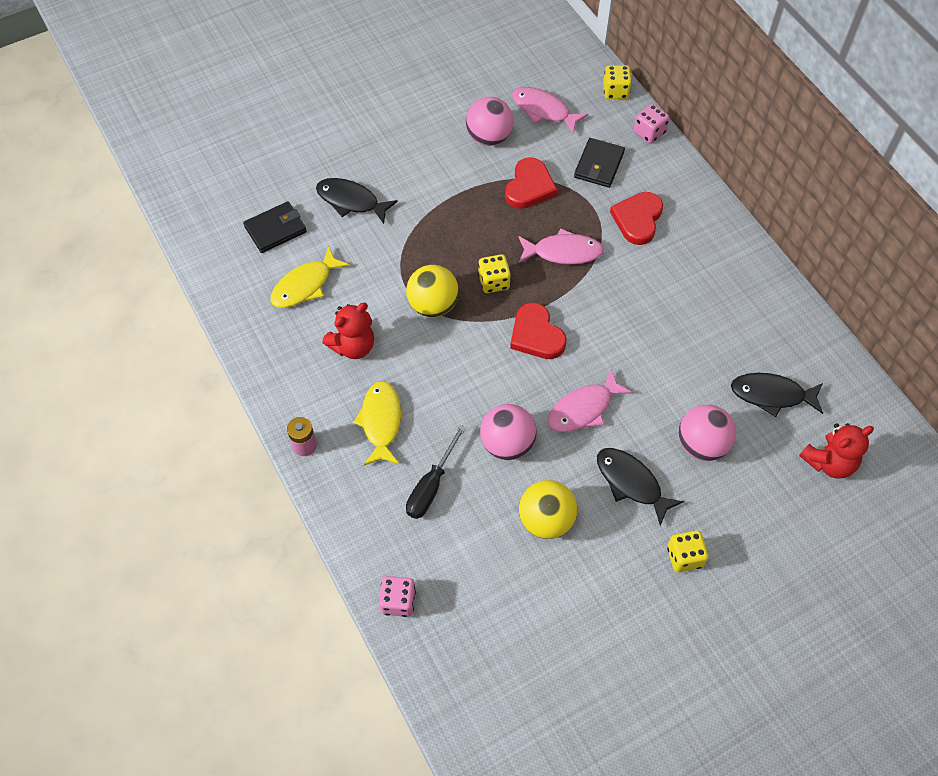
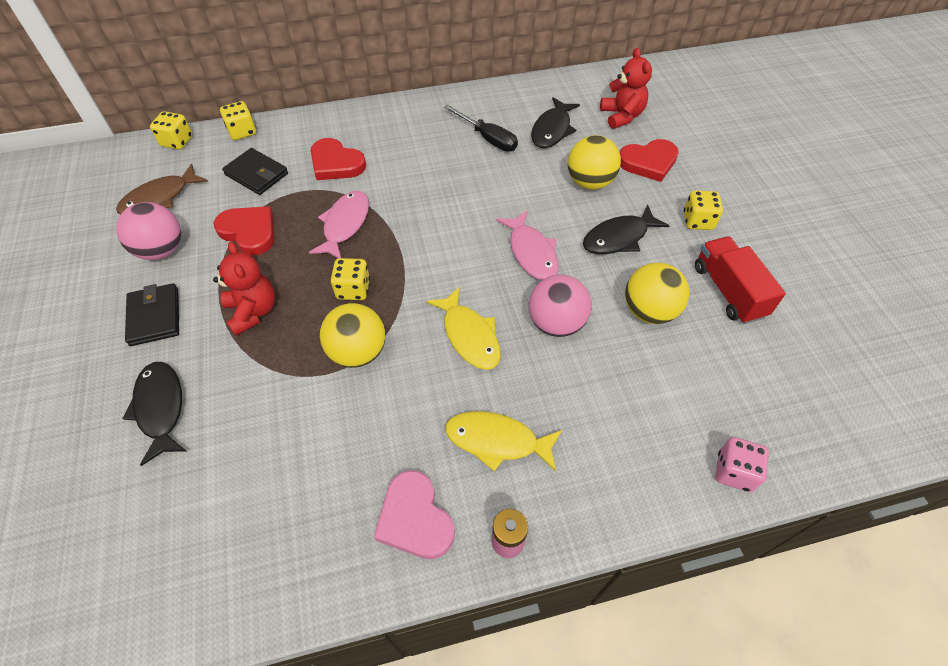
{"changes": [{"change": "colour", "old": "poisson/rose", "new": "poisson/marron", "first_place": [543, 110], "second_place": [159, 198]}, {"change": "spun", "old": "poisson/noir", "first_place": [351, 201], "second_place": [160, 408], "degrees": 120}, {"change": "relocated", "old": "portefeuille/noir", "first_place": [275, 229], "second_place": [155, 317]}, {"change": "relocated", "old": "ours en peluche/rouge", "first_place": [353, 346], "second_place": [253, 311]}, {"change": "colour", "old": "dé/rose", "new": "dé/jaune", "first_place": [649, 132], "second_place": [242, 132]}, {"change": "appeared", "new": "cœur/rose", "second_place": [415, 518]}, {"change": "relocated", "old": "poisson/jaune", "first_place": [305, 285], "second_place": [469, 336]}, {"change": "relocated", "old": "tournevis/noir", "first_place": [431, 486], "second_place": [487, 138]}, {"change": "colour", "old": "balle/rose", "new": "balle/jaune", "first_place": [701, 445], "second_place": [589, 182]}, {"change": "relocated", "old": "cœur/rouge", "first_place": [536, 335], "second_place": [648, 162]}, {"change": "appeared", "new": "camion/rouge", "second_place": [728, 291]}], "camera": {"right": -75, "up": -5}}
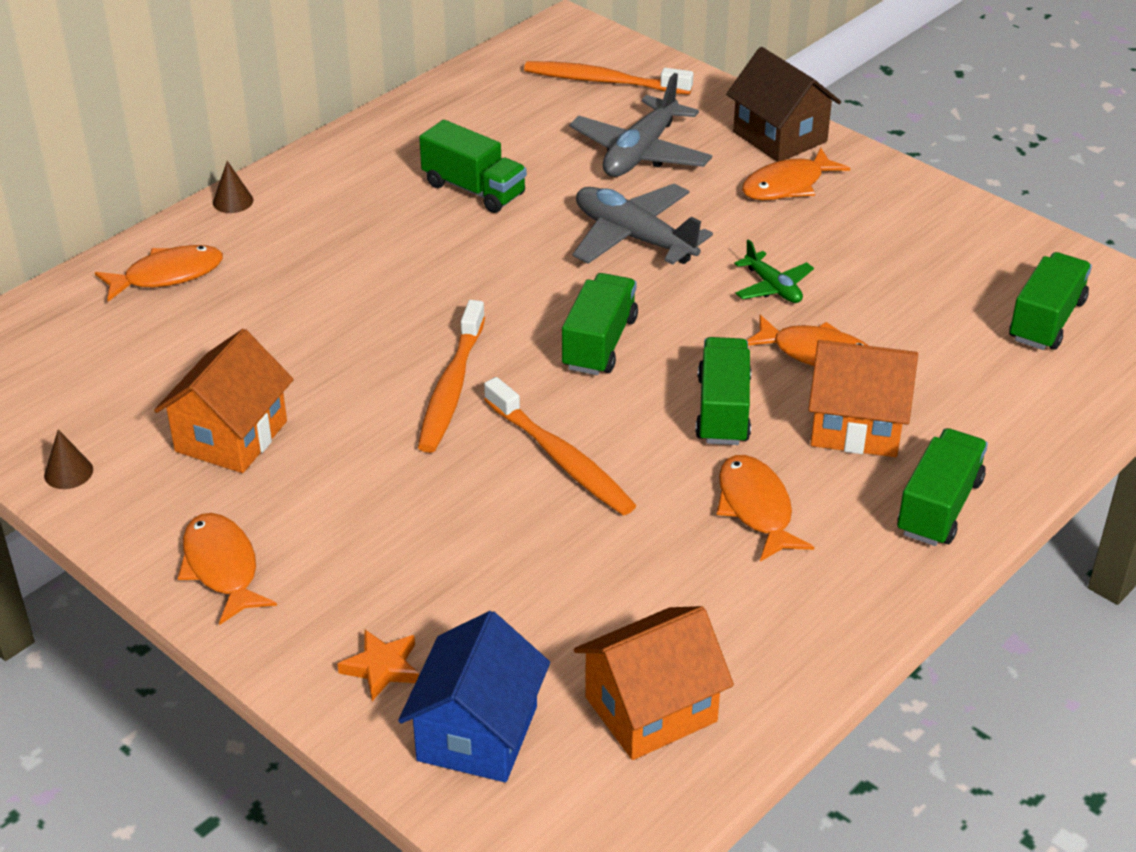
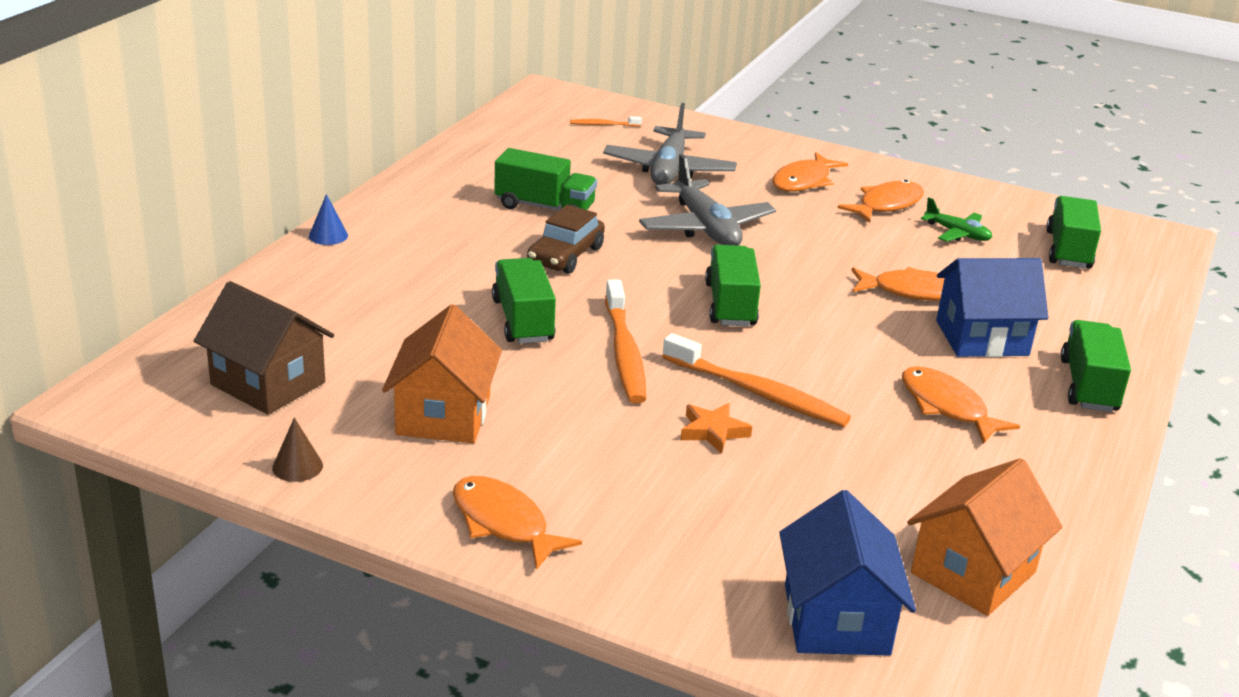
{"changes": [{"change": "relocated", "old": "maison/marron", "first_place": [780, 137], "second_place": [268, 383]}, {"change": "colour", "old": "cône/marron", "new": "cône/bleu", "first_place": [233, 201], "second_place": [328, 235]}, {"change": "relocated", "old": "camion/vert", "first_place": [722, 410], "second_place": [523, 320]}, {"change": "appeared", "new": "voiture/marron", "second_place": [565, 255]}, {"change": "size", "old": "brosse à dents/orange", "first_place": [603, 81], "second_place": [603, 125], "factor": 0.48}, {"change": "spun", "old": "avion/gris", "first_place": [634, 237], "second_place": [705, 228], "degrees": -135}, {"change": "relocated", "old": "étoile/orange", "first_place": [382, 668], "second_place": [713, 431]}, {"change": "relocated", "old": "poisson/orange", "first_place": [167, 275], "second_place": [886, 205]}, {"change": "relocated", "old": "avion/vert", "first_place": [773, 287], "second_place": [957, 233]}, {"change": "colour", "old": "maison/orange", "new": "maison/bleu", "first_place": [856, 426], "second_place": [982, 338]}], "camera": {"right": -20, "up": -10}}
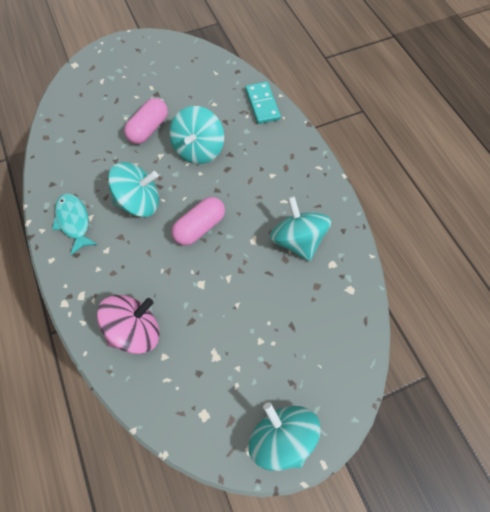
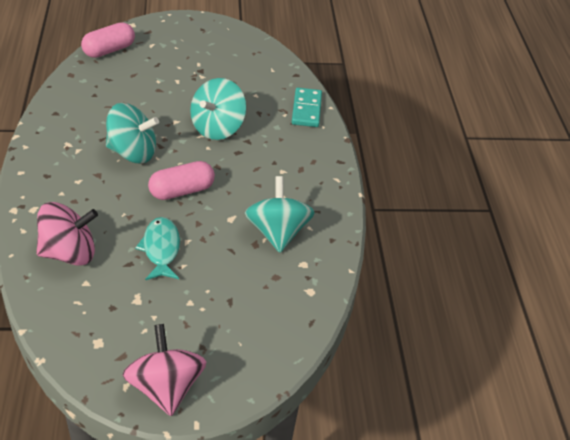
{"changes": [{"change": "relocated", "old": "gélule/rose", "first_place": [148, 129], "second_place": [109, 50]}, {"change": "colour", "old": "toupie/turquoise", "new": "toupie/rose", "first_place": [281, 438], "second_place": [165, 388]}, {"change": "relocated", "old": "poisson/turquoise", "first_place": [74, 221], "second_place": [161, 249]}], "camera": {"right": 15, "up": -20}}
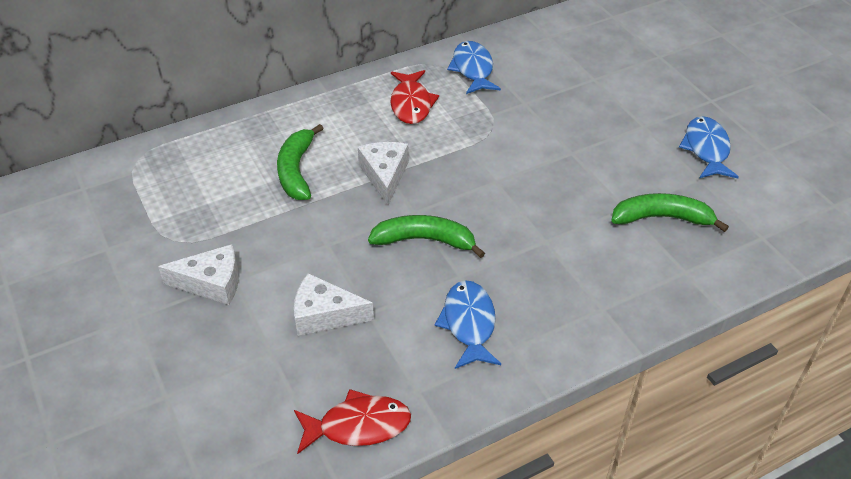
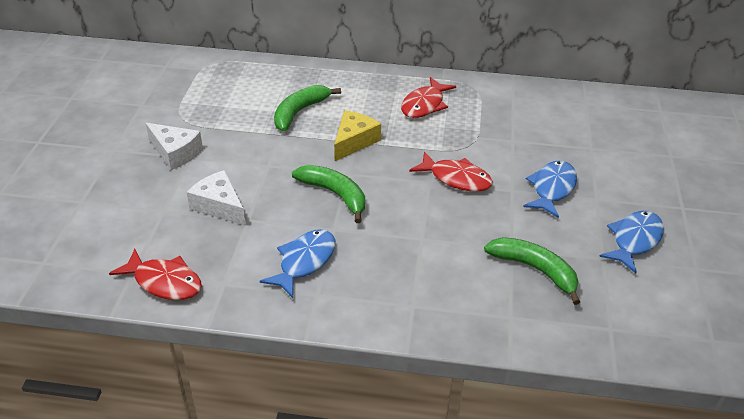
{"changes": [{"change": "colour", "old": "fromage/blanc", "new": "fromage/jaune", "first_place": [385, 175], "second_place": [354, 141]}, {"change": "appeared", "new": "poisson/rouge", "second_place": [456, 178]}, {"change": "relocated", "old": "poisson/bleu", "first_place": [473, 69], "second_place": [552, 189]}], "camera": {"right": 35, "up": -5}}
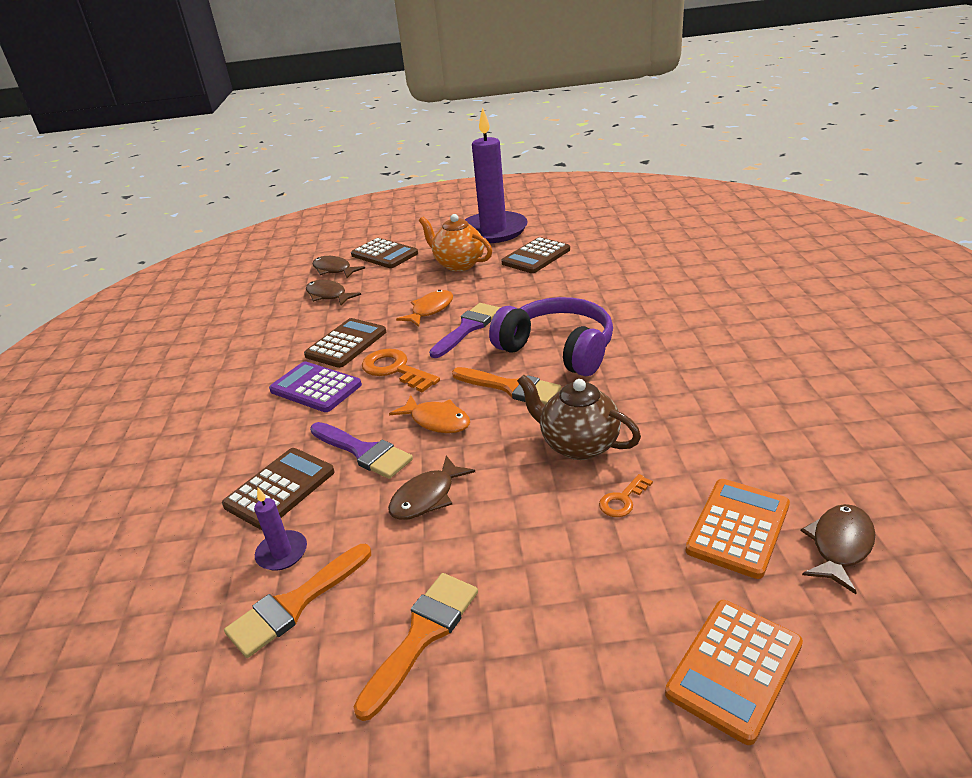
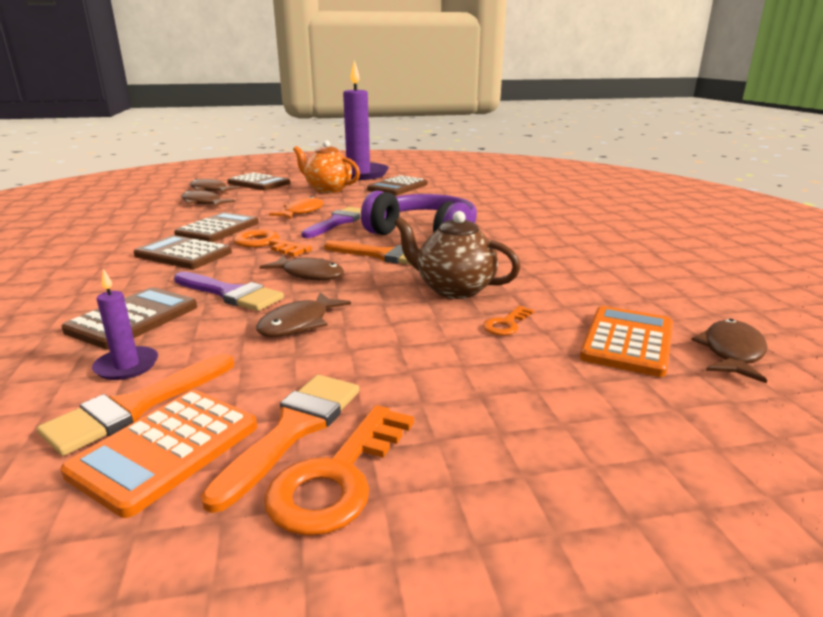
{"changes": [{"change": "relocated", "old": "calculatrice/orange", "first_place": [734, 669], "second_place": [166, 449]}, {"change": "colour", "old": "calculatrice/violet", "new": "calculatrice/marron", "first_place": [315, 388], "second_place": [183, 254]}, {"change": "colour", "old": "poisson/orange", "new": "poisson/marron", "first_place": [437, 421], "second_place": [309, 274]}, {"change": "appeared", "new": "clé/orange", "second_place": [337, 478]}], "camera": {"right": -10, "up": -10}}
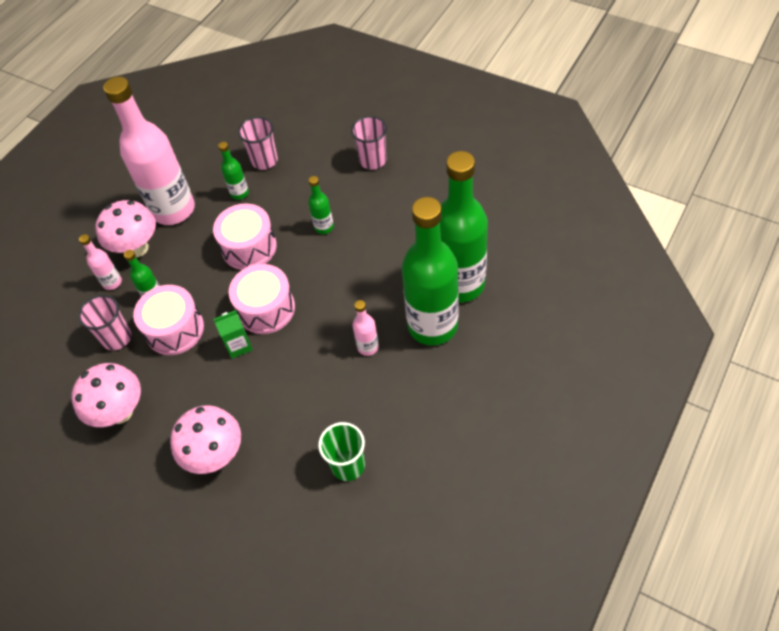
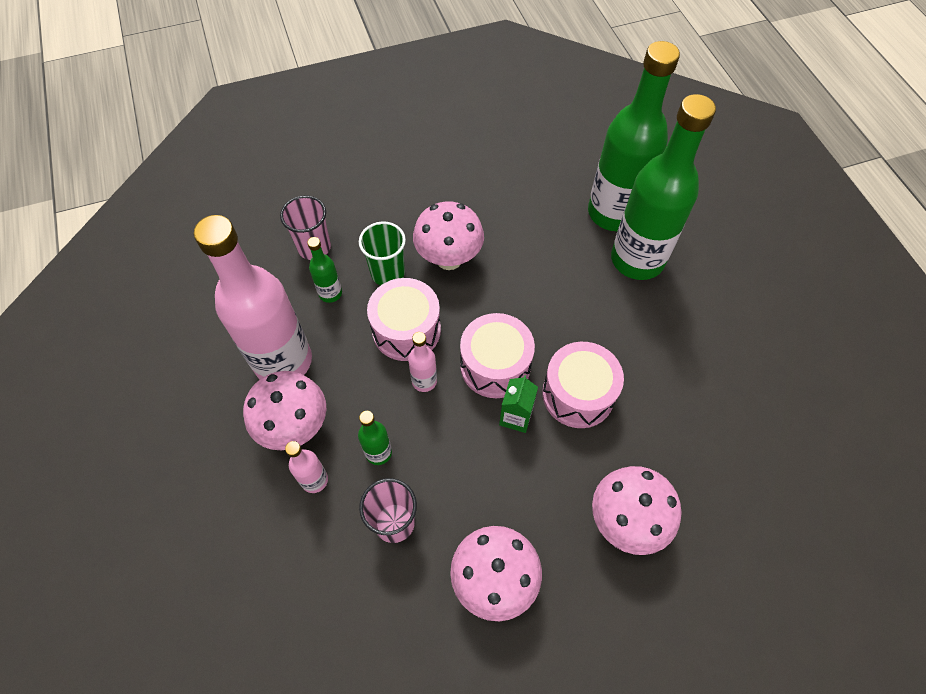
{"changes": [{"change": "relocated", "old": "gobelet/vert", "first_place": [348, 465], "second_place": [387, 273]}, {"change": "relocated", "old": "bouteille/rose", "first_place": [368, 347], "second_place": [424, 381]}, {"change": "exchanged", "old": "bouteille/vert", "new": "champignon/rose", "first_place": [324, 227], "second_place": [449, 259]}, {"change": "relocated", "old": "tambour/rose", "first_place": [175, 329], "second_place": [578, 394]}, {"change": "missing", "old": "gobelet/rose", "first_place": [373, 160]}], "camera": {"right": -55, "up": 5}}
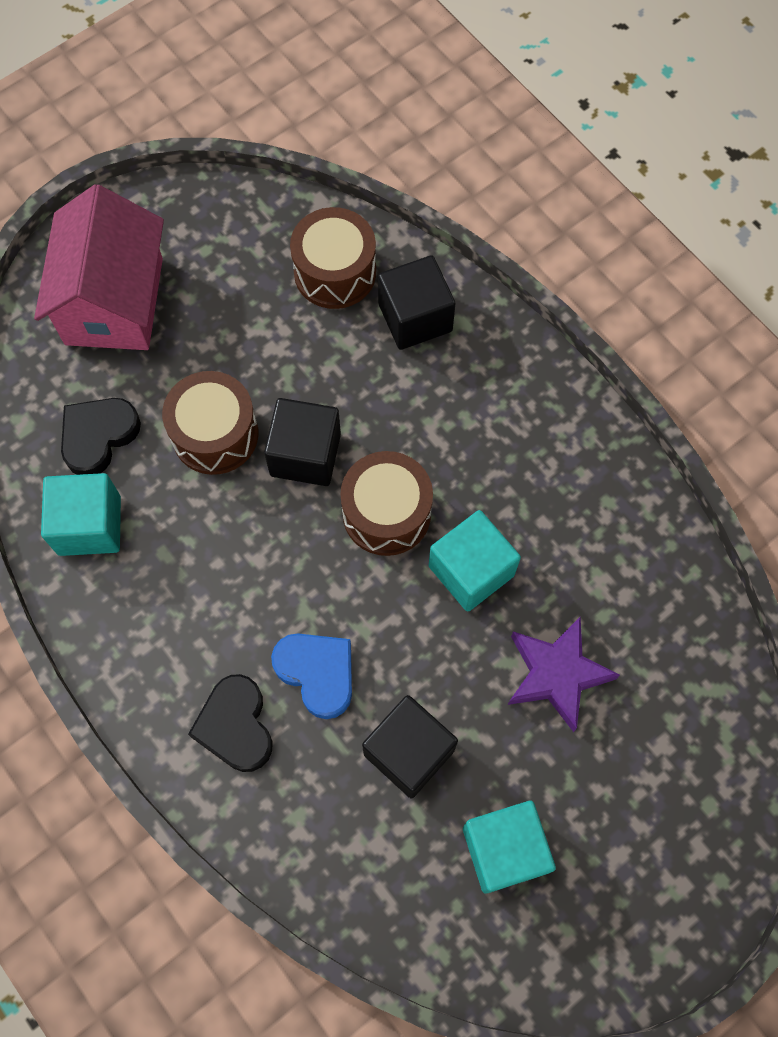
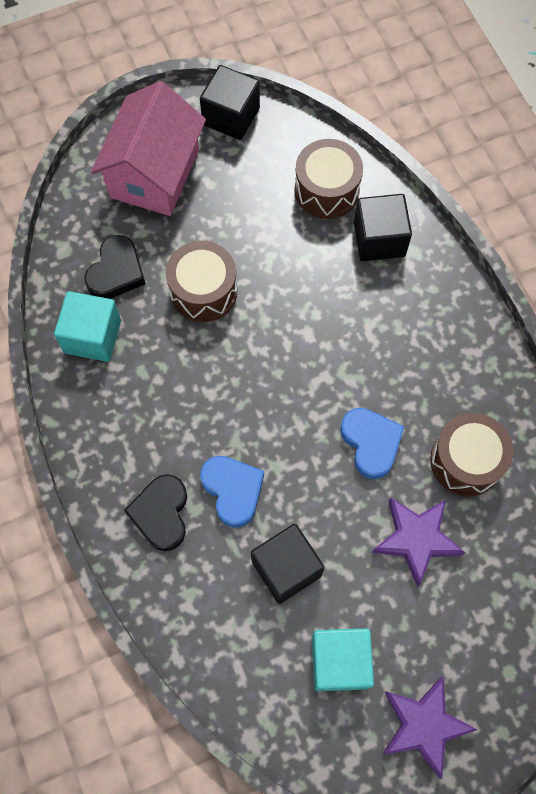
{"changes": [{"change": "spun", "old": "cœur/noir", "first_place": [98, 437], "second_place": [116, 272], "degrees": 150}, {"change": "relocated", "old": "cube/noir", "first_place": [305, 454], "second_place": [231, 116]}, {"change": "exchanged", "old": "cube/turquoise", "new": "cœur/bleu", "first_place": [471, 570], "second_place": [371, 443]}, {"change": "appeared", "new": "étoile/violet", "second_place": [423, 725]}, {"change": "relocated", "old": "tambour/marron", "first_place": [386, 513], "second_place": [466, 461]}], "camera": {"right": 15, "up": 0}}
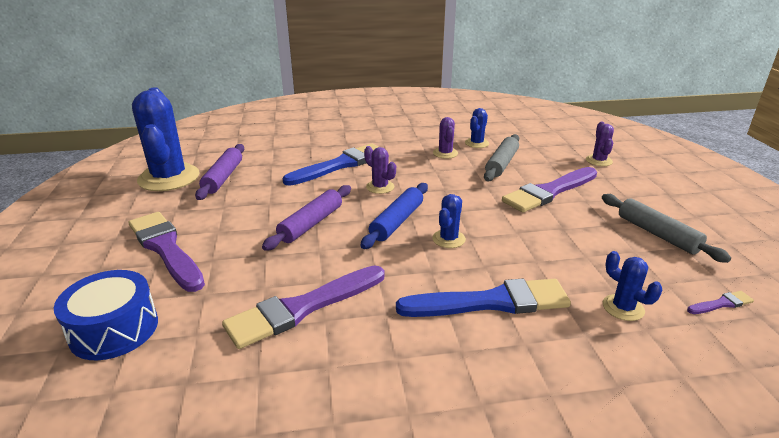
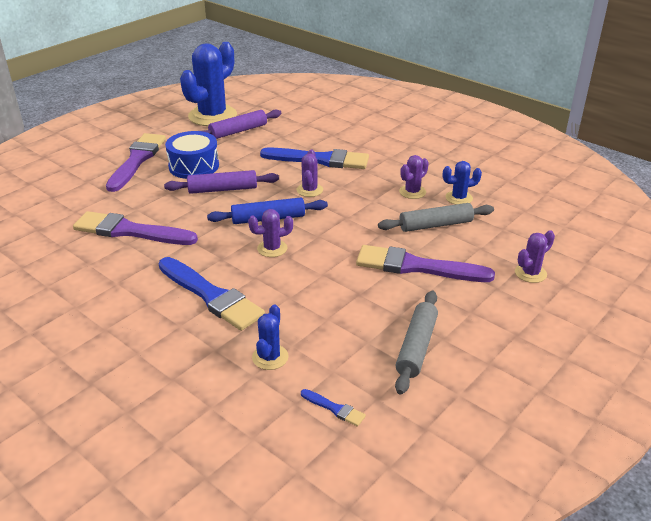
{"changes": [{"change": "relocated", "old": "tambour/bleu", "first_place": [114, 329], "second_place": [194, 166]}, {"change": "colour", "old": "cactus/bleu", "new": "cactus/violet", "first_place": [448, 239], "second_place": [272, 248]}, {"change": "colour", "old": "pinceau/violet", "new": "pinceau/bleu", "first_place": [721, 304], "second_place": [334, 408]}], "camera": {"right": 50, "up": 5}}
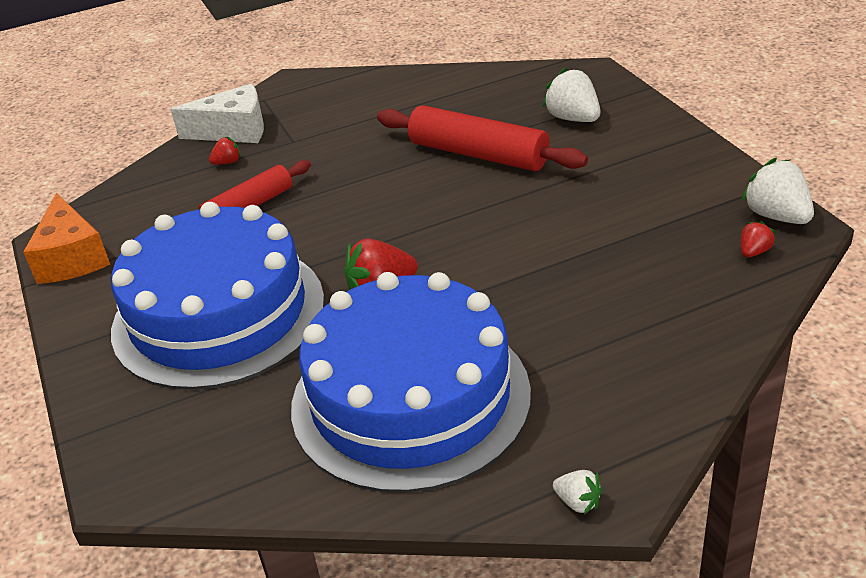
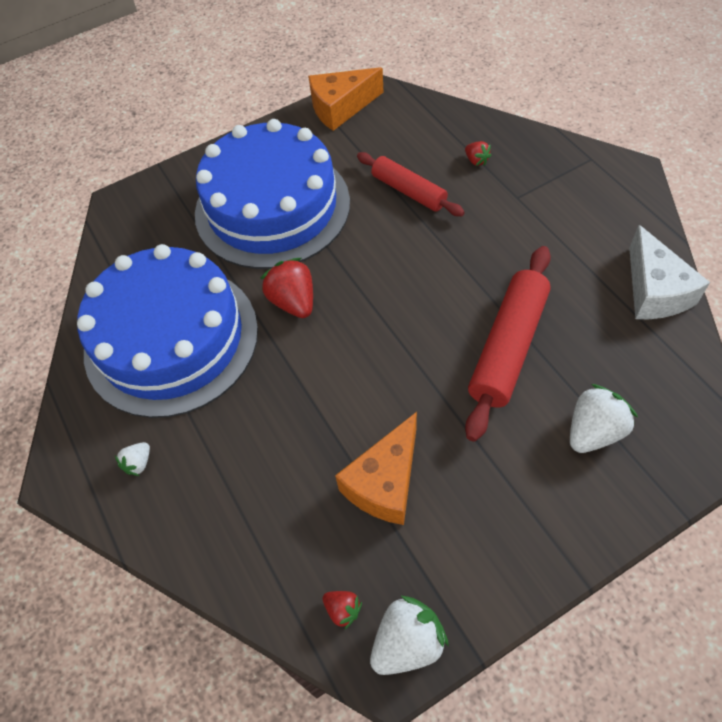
{"changes": [{"change": "relocated", "old": "fraise/blanc", "first_place": [578, 502], "second_place": [138, 463]}, {"change": "appeared", "new": "fromage/orange", "second_place": [385, 482]}, {"change": "relocated", "old": "fromage/blanc", "first_place": [234, 131], "second_place": [654, 291]}], "camera": {"right": 85, "up": 20}}
